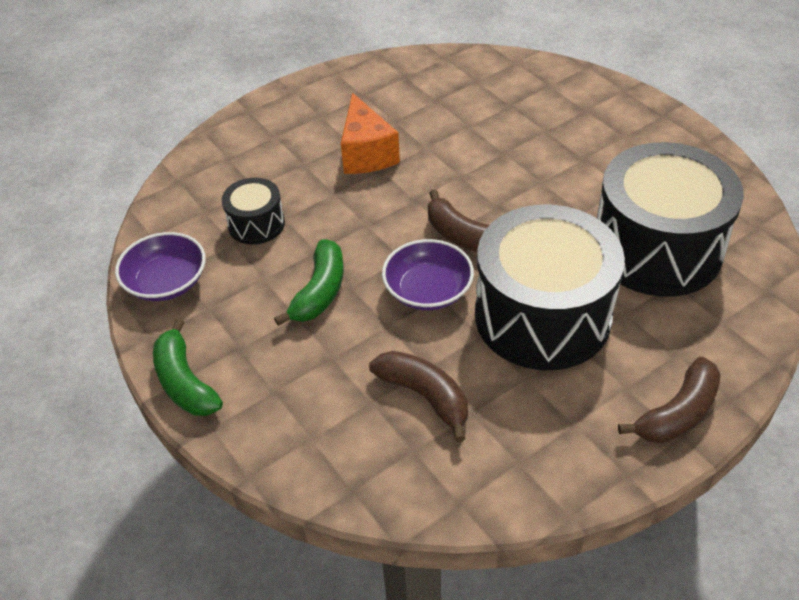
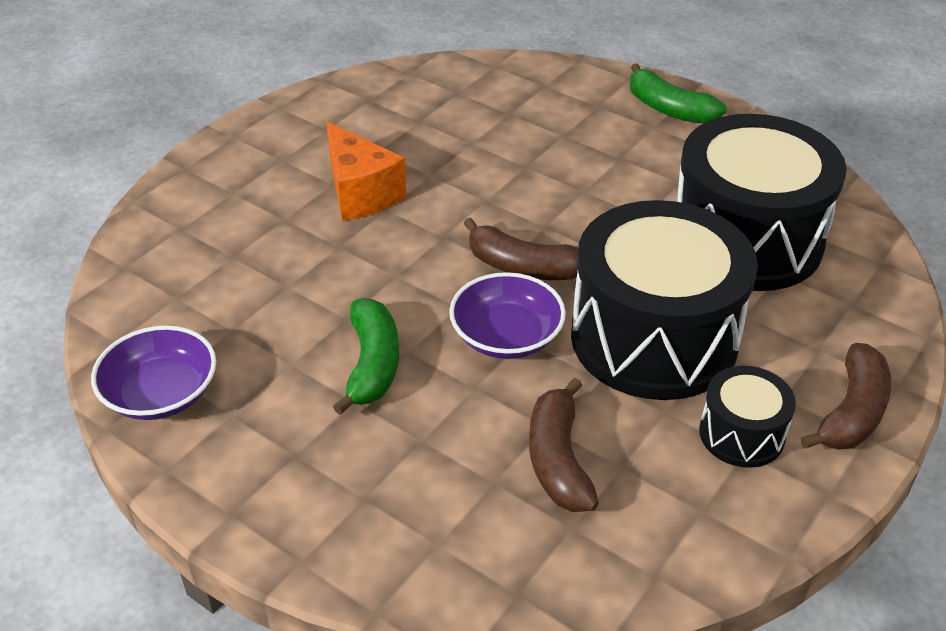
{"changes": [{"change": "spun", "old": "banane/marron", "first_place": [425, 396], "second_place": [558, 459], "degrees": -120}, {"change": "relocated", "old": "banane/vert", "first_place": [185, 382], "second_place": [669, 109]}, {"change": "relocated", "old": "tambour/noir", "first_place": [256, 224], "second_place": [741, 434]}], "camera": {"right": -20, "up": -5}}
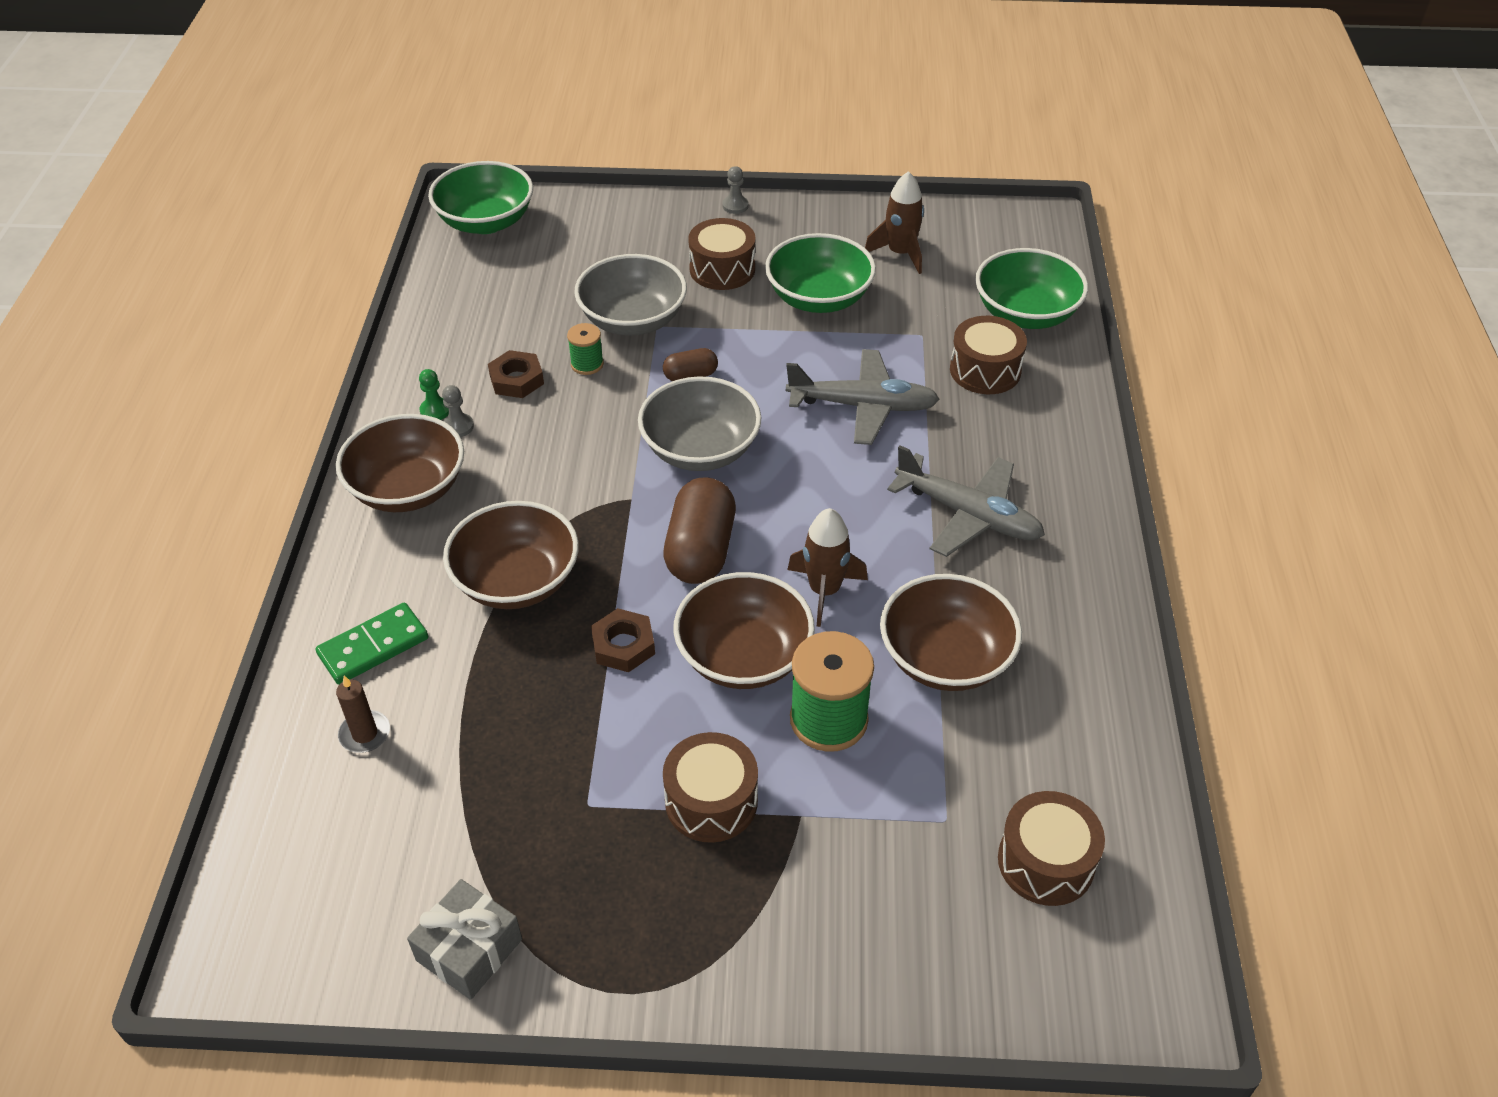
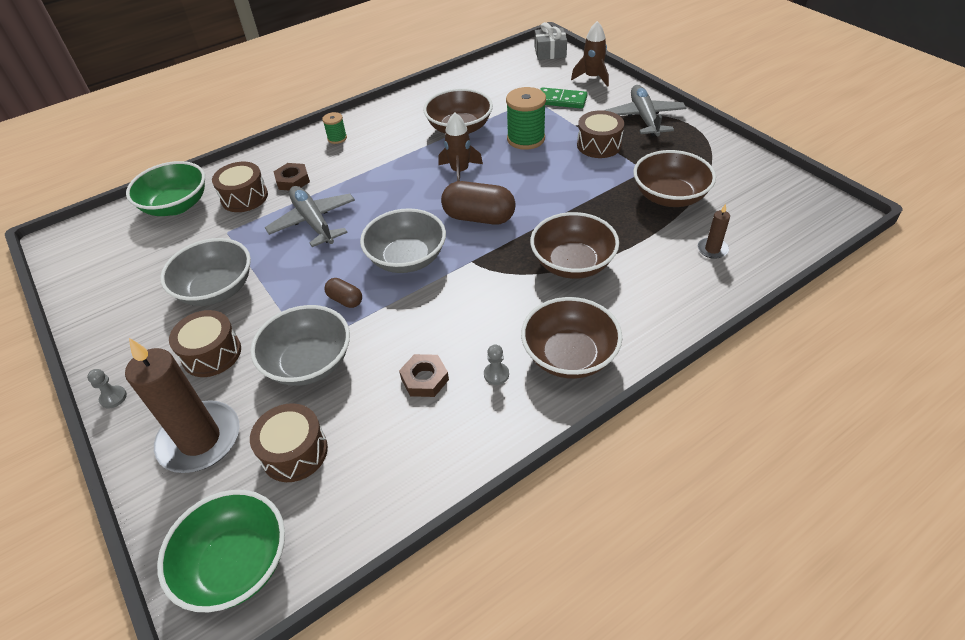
{"changes": [{"change": "appeared", "new": "bougie/marron", "second_place": [200, 439]}, {"change": "colour", "old": "bol/vert", "new": "bol/gris", "first_place": [819, 298], "second_place": [216, 289]}, {"change": "relocated", "old": "tambour/marron", "first_place": [1046, 862], "second_place": [294, 452]}, {"change": "relocated", "old": "écrou/marron", "first_place": [623, 645], "second_place": [293, 180]}, {"change": "relocated", "old": "bobine/vert", "first_place": [587, 364], "second_place": [337, 138]}, {"change": "spun", "old": "gélule/marron", "first_place": [700, 550], "second_place": [479, 217], "degrees": 45}, {"change": "relocated", "old": "cadeau/gris", "first_place": [469, 950], "second_place": [550, 52]}, {"change": "relocated", "old": "domino/vert", "first_place": [373, 646], "second_place": [561, 100]}, {"change": "relocated", "old": "fusée/marron", "first_place": [900, 253], "second_place": [592, 77]}, {"change": "relocated", "old": "avion/gris", "first_place": [968, 515], "second_place": [644, 118]}, {"change": "relocated", "old": "bol/marron", "first_place": [744, 656], "second_place": [669, 196]}, {"change": "missing", "old": "pion/vert", "first_place": [435, 410]}], "camera": {"right": -125, "up": 0}}
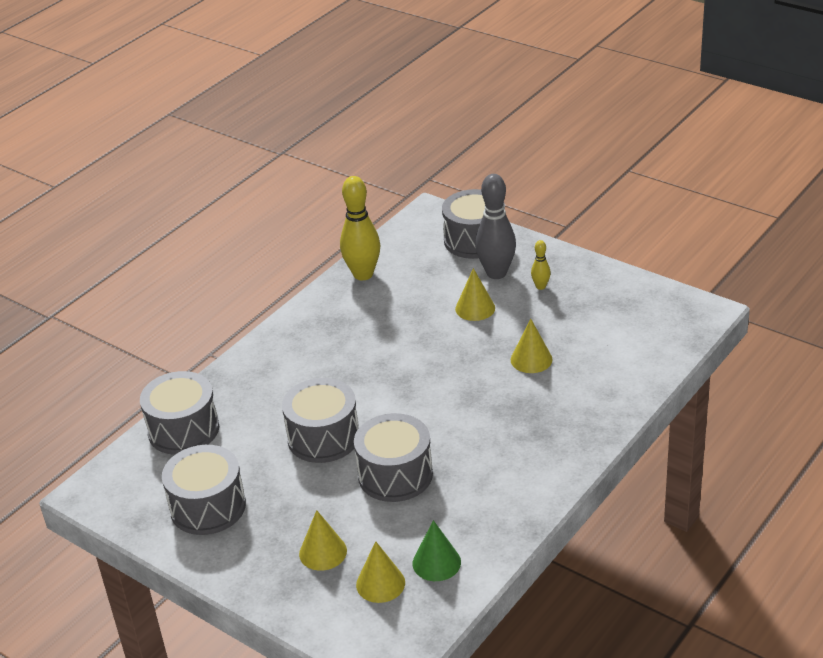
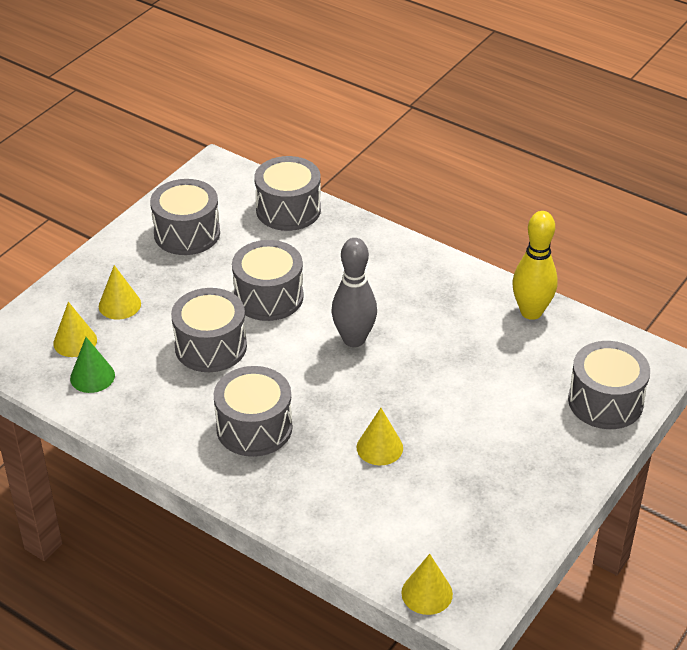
{"changes": [{"change": "appeared", "new": "tambour/gris", "second_place": [254, 428]}, {"change": "relocated", "old": "quille/gris", "first_place": [496, 273], "second_place": [354, 339]}, {"change": "relocated", "old": "cône/jaune", "first_place": [475, 308], "second_place": [427, 593]}, {"change": "missing", "old": "quille/jaune", "first_place": [540, 286]}], "camera": {"right": 85, "up": 5}}
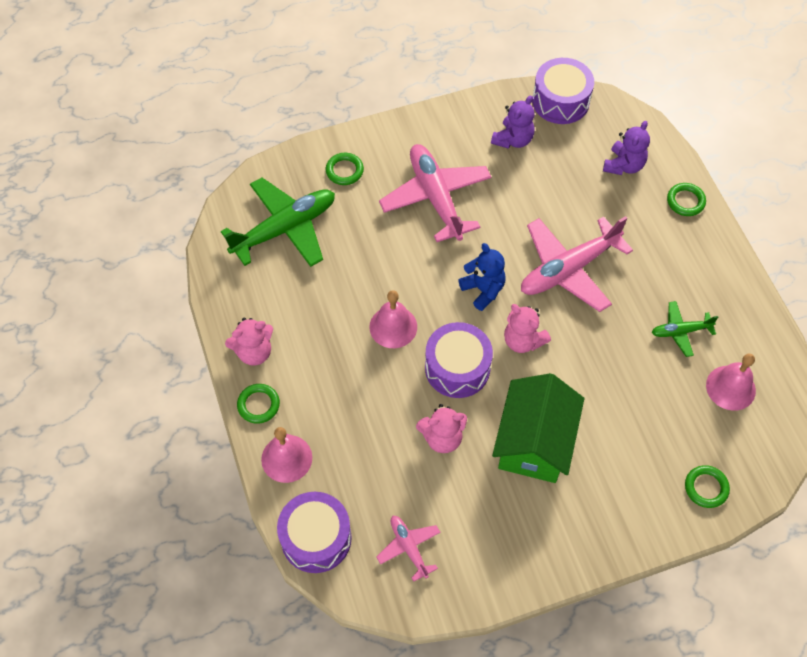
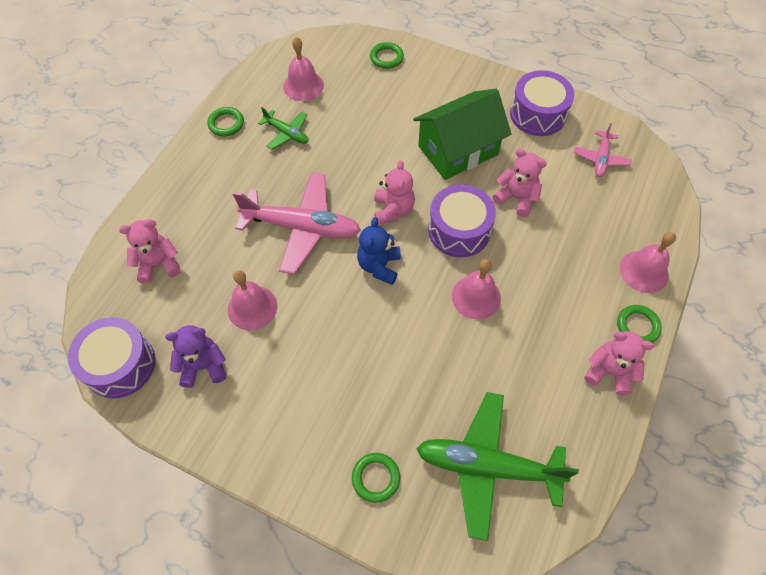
{"changes": [{"change": "colour", "old": "ours en peluche/violet", "new": "ours en peluche/rose", "first_place": [623, 165], "second_place": [158, 264]}, {"change": "relocated", "old": "anneau/vert", "first_place": [685, 201], "second_place": [226, 124]}, {"change": "appeared", "new": "cloche/rose", "second_place": [252, 307]}, {"change": "relocated", "old": "tambour/violet", "first_place": [316, 538], "second_place": [537, 114]}, {"change": "missing", "old": "avion/rose", "first_place": [436, 197]}], "camera": {"right": -135, "up": 0}}
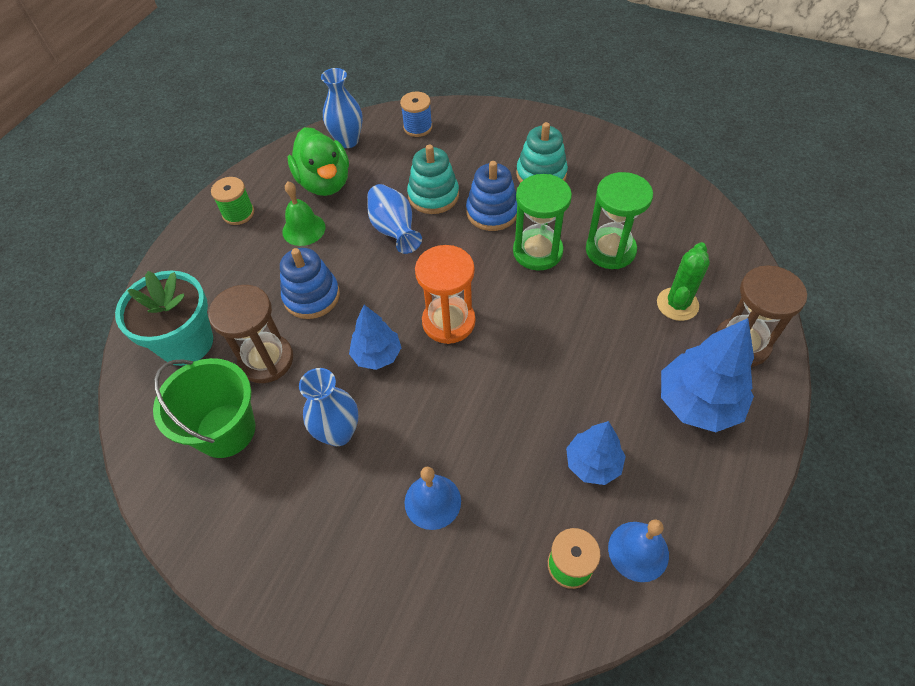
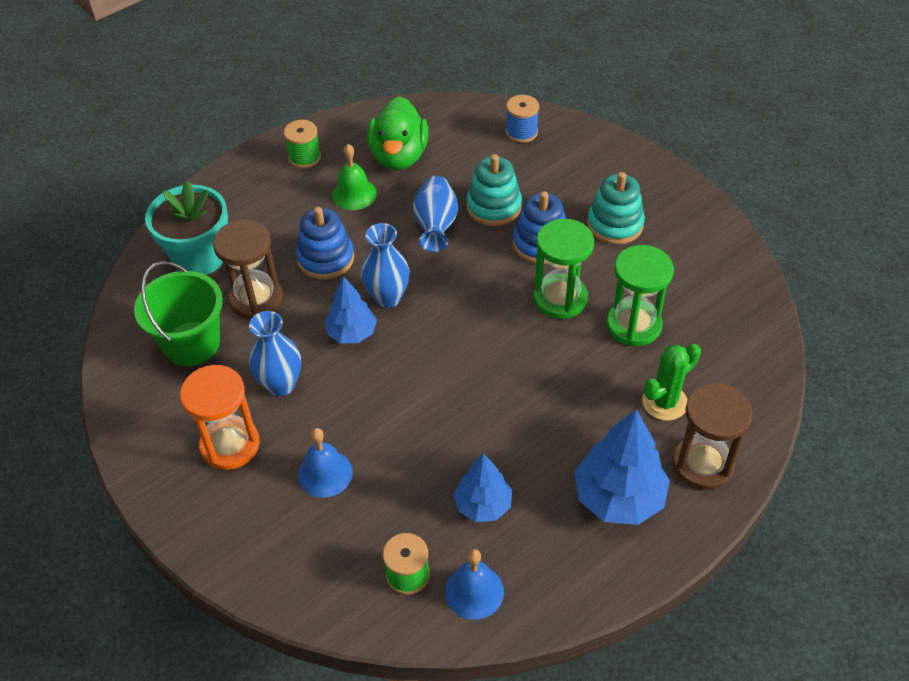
{"changes": [{"change": "relocated", "old": "sablier/orange", "first_place": [448, 322], "second_place": [230, 445]}, {"change": "relocated", "old": "vase/bleu", "first_place": [348, 141], "second_place": [387, 297]}], "camera": {"right": 25, "up": -5}}
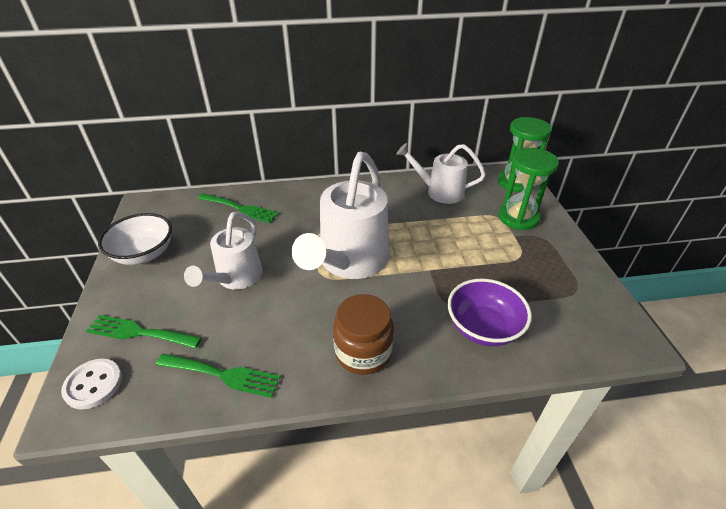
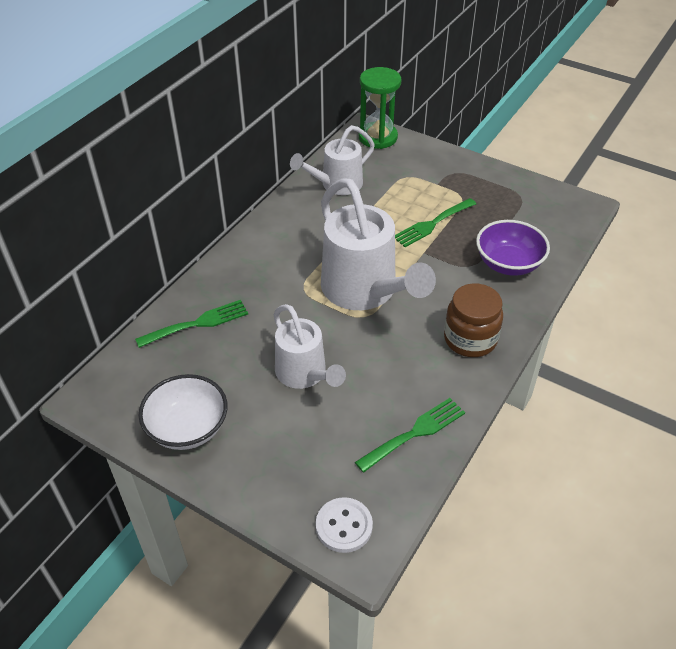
{"changes": [{"change": "relocated", "old": "fourchette/vert", "first_place": [139, 332], "second_place": [432, 224]}, {"change": "missing", "old": "sablier/vert", "first_place": [518, 218]}], "camera": {"right": -50, "up": 5}}
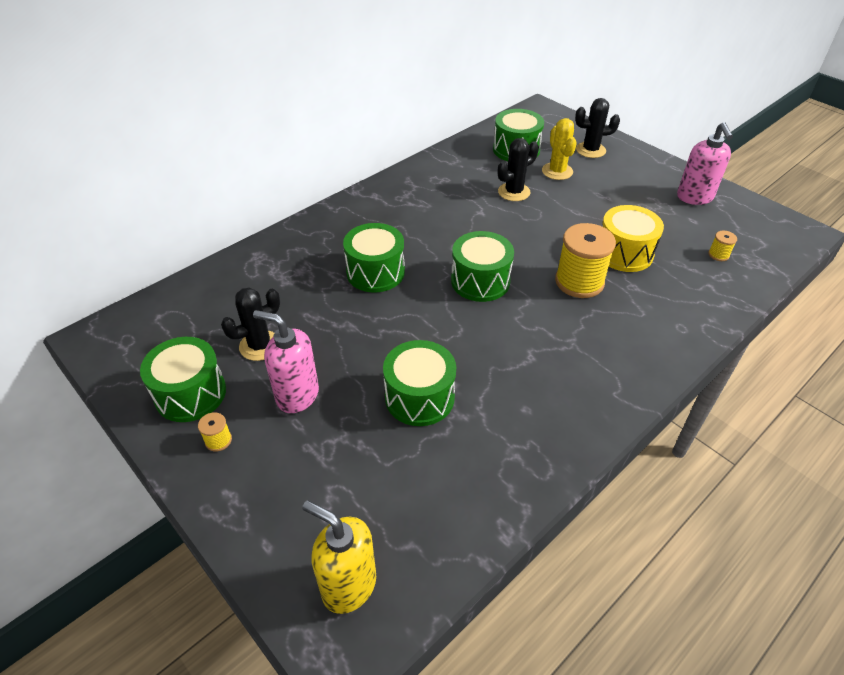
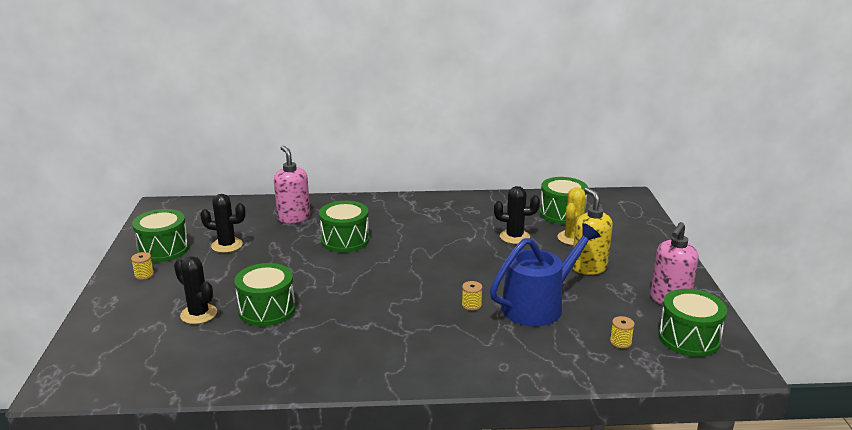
{"changes": [{"change": "relocated", "old": "cactus/noir", "first_place": [590, 150], "second_place": [198, 314]}, {"change": "relocated", "old": "distributeur de savon/rose", "first_place": [297, 395], "second_place": [293, 218]}, {"change": "size", "old": "bobine/jaune", "first_place": [579, 282], "second_place": [471, 305], "factor": 0.44}, {"change": "exchanged", "old": "tambour/jaune", "new": "arrosoir/bleu", "first_place": [624, 253], "second_place": [538, 305]}, {"change": "relocated", "old": "distributeur de savon/jaune", "first_place": [348, 585], "second_place": [589, 268]}, {"change": "relocated", "old": "tambour/vert", "first_place": [480, 281], "second_place": [689, 338]}], "camera": {"right": 40, "up": -20}}
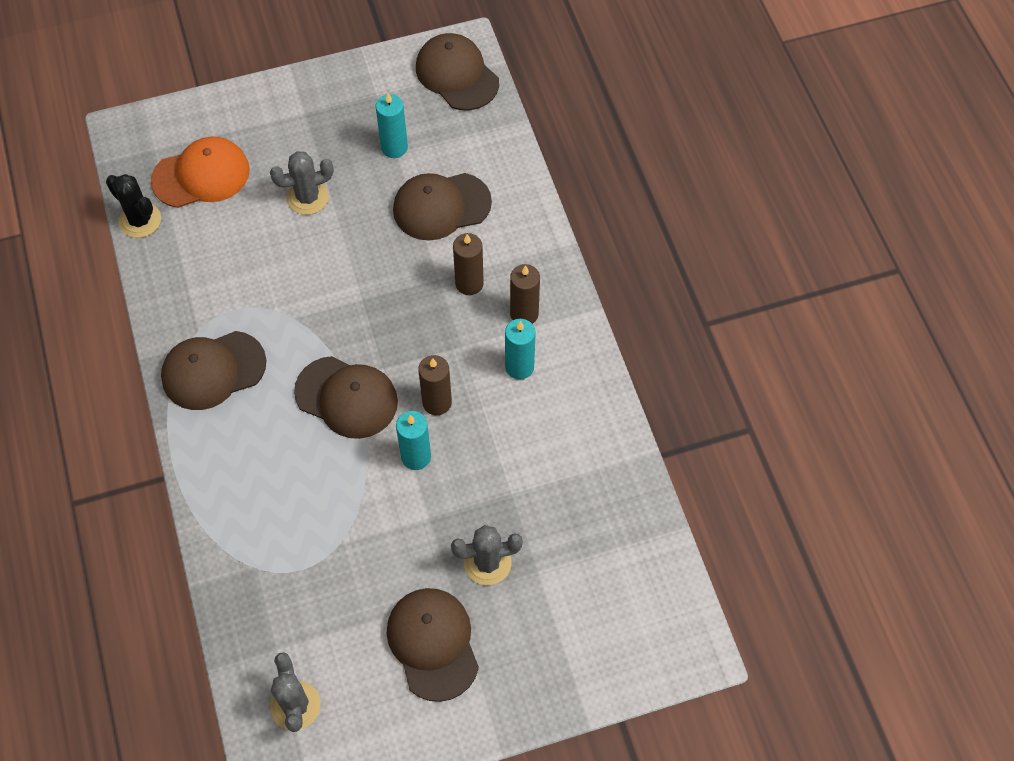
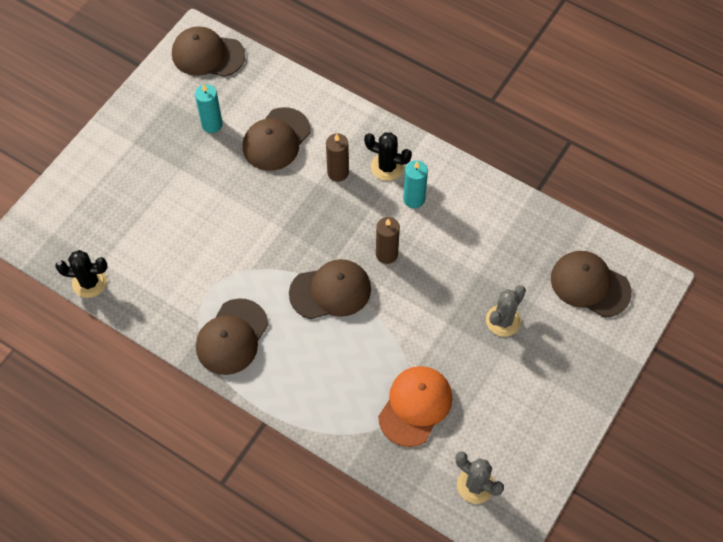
{"changes": [{"change": "exchanged", "old": "bougie/marron", "new": "cactus/noir", "first_place": [524, 314], "second_place": [387, 167]}, {"change": "relocated", "old": "casquette/orange", "first_place": [201, 175], "second_place": [415, 406]}, {"change": "relocated", "old": "casquette/marron", "first_place": [433, 644], "second_place": [590, 285]}, {"change": "missing", "old": "cactus/gris", "first_place": [308, 197]}, {"change": "missing", "old": "bougie/turquoise", "first_place": [416, 456]}], "camera": {"right": -40, "up": 0}}
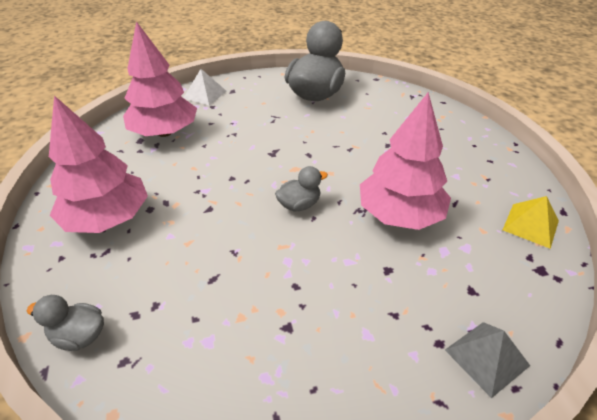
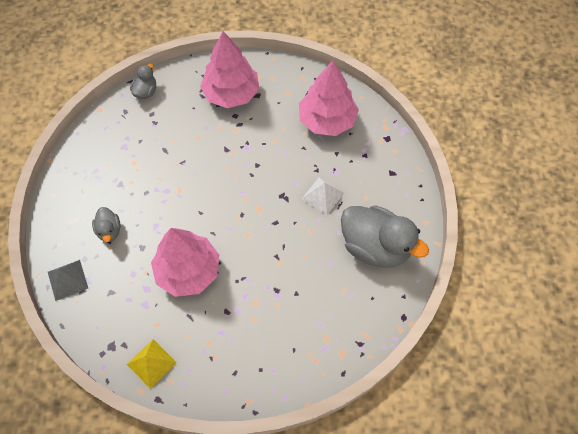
{"changes": [{"change": "relocated", "old": "canard/gris", "first_place": [299, 205], "second_place": [109, 230]}, {"change": "relocated", "old": "pyramide/blanc", "first_place": [205, 94], "second_place": [322, 196]}], "camera": {"right": 100, "up": 20}}
